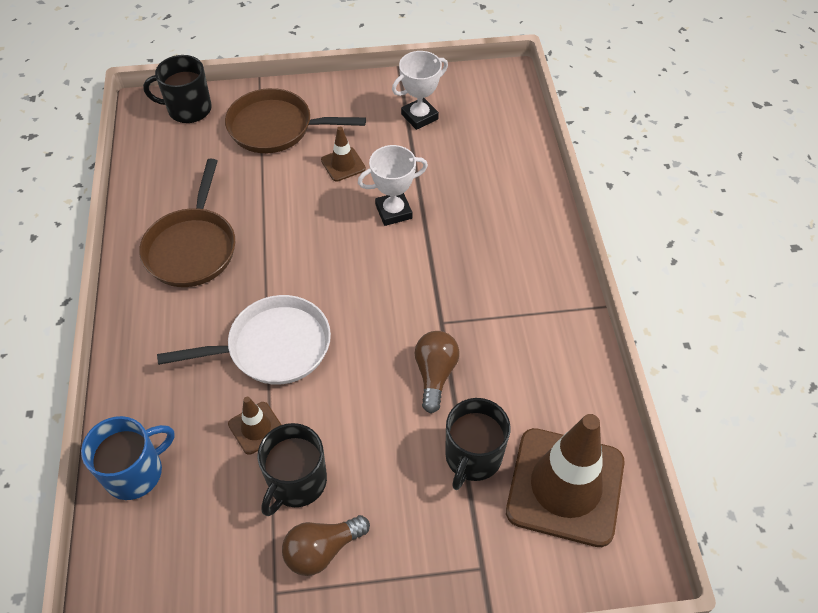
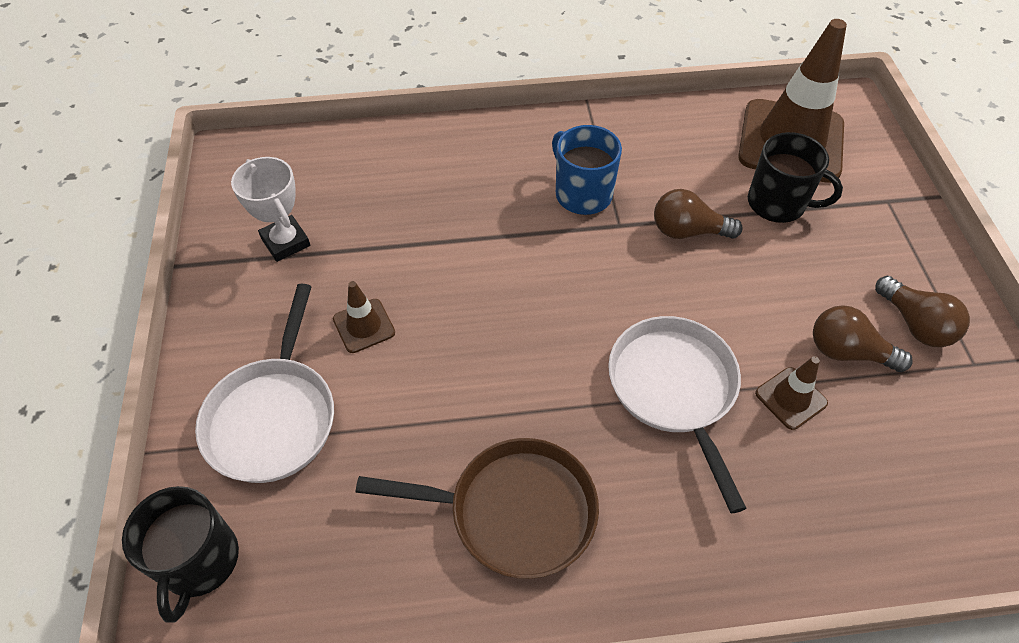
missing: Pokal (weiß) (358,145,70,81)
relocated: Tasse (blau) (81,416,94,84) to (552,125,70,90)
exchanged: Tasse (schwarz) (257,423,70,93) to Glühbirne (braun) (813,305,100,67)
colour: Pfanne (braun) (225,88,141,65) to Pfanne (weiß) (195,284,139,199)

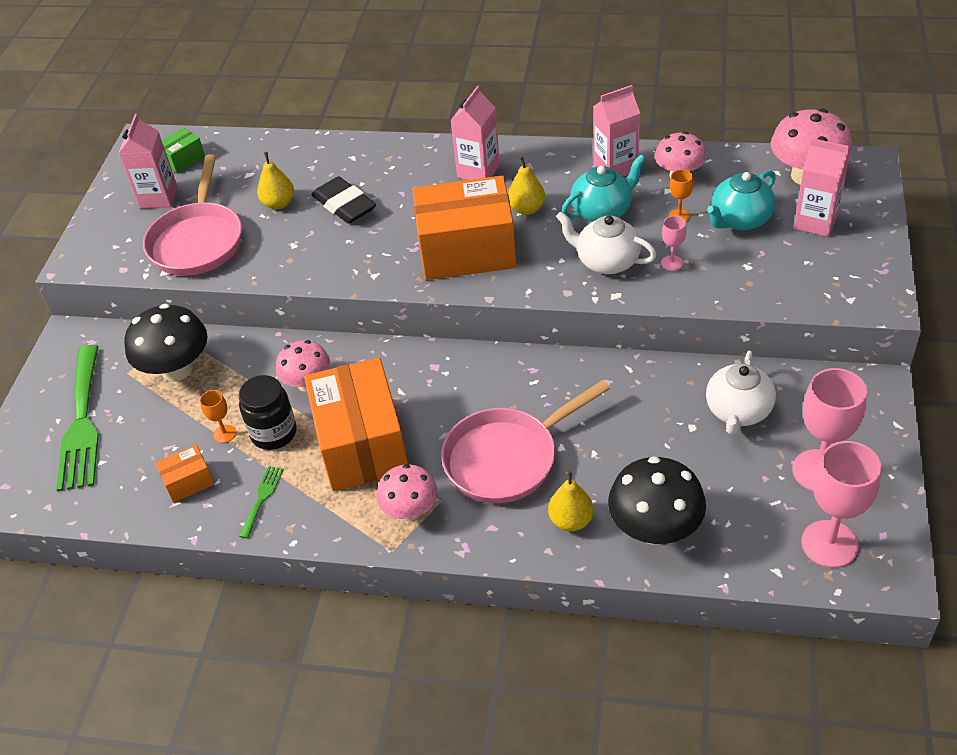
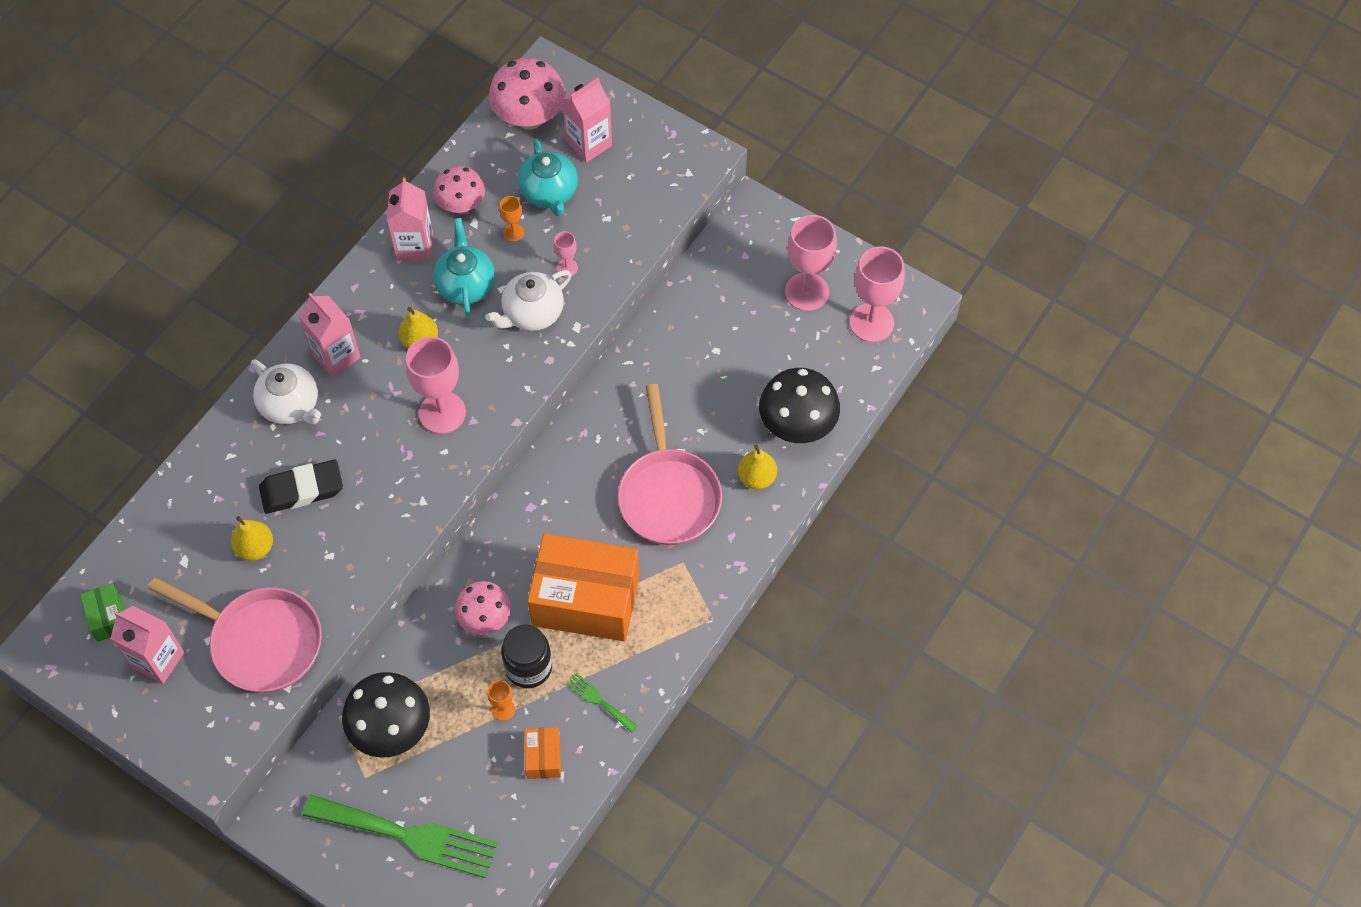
missing: Pilz (rosa) (377,464,61,57)
relocated: Teekanne (weiß) (706,351,70,83) to (251,360,70,64)
exchanged: Schachtel (orange) (412,176,105,104) to Kelch (rosa) (406,337,60,97)

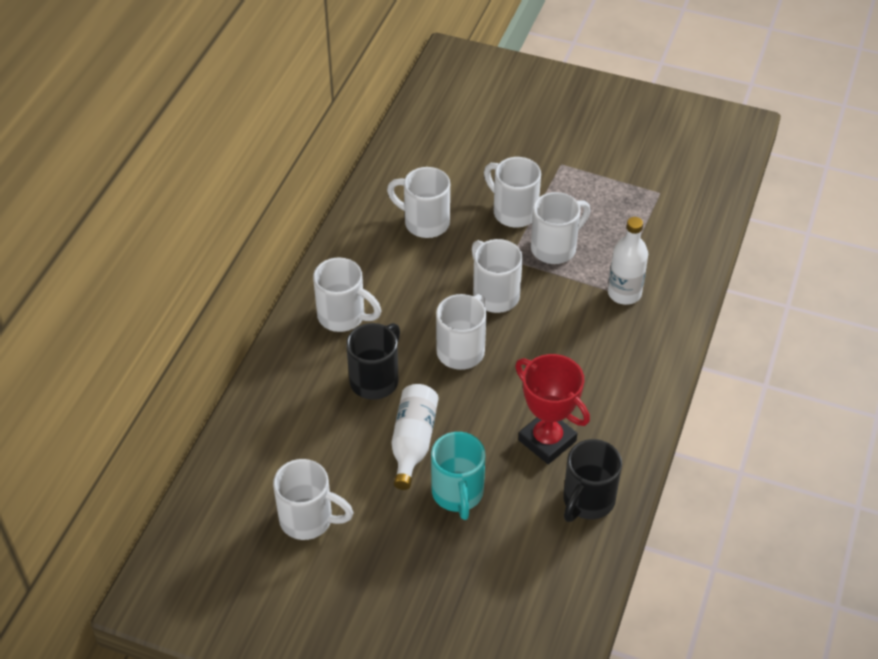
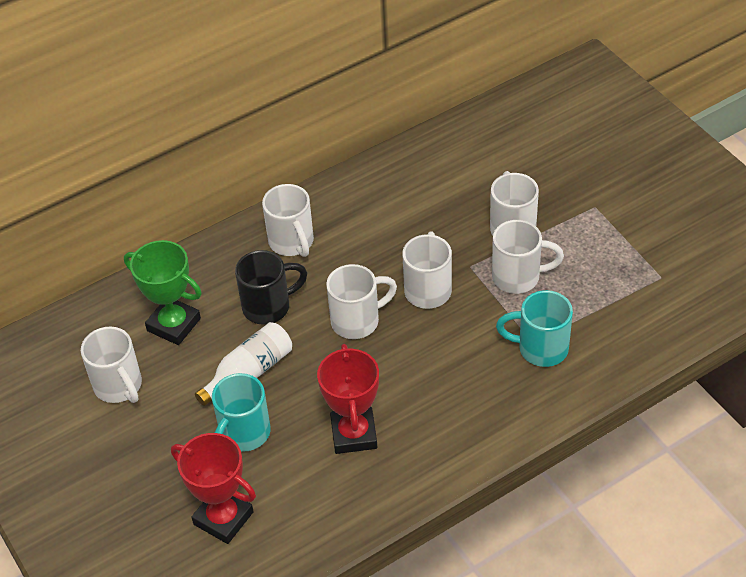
missing: Tasse (weiß) (387,167,63,71); Tasse (schwarz) (563,439,59,83)
appeared: Pokal (grün) (124,240,78,105); Pokal (rot) (171,433,85,111)
exchanged: Flasche (weiß) (608,217,40,88) to Tasse (türkis) (496,290,77,77)

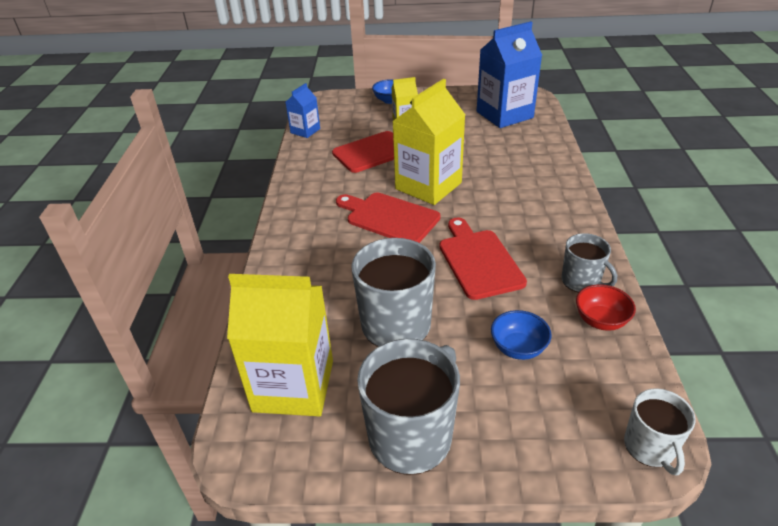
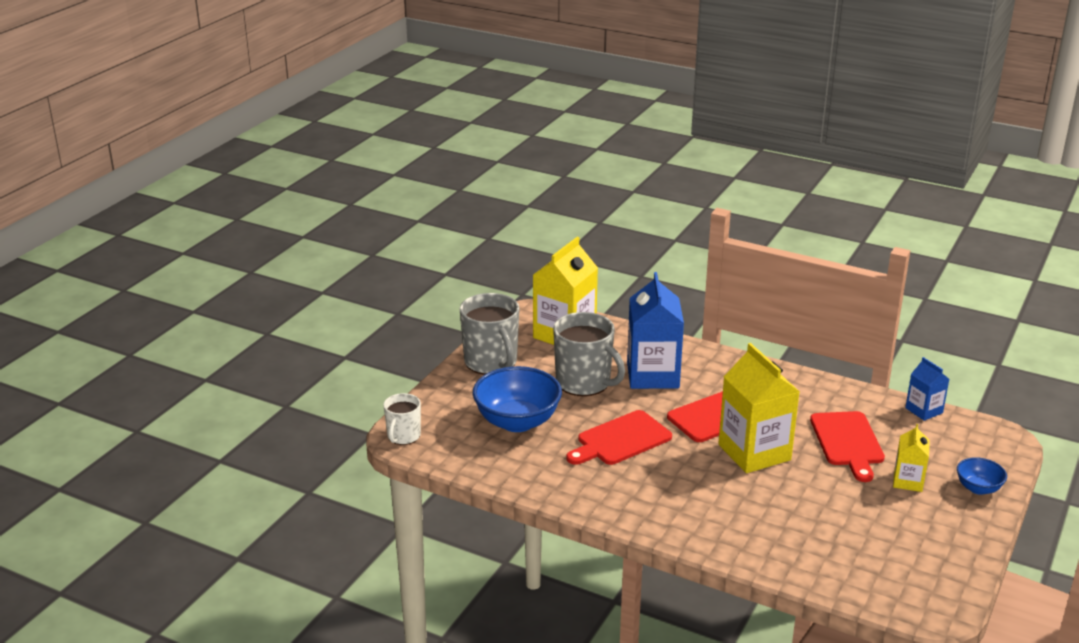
missing: Tasse (grau) (562,233,55,60); Schüssel (rot) (576,284,60,47)
relocated: Getränkekarton (blau) (477,21,65,107) to (627,272,57,117)
spun: Schneidebrett (rot) (440,218,87,82) = (566,410,106,55) 135 degrees clockwise; Tasse (weiß) (624,388,72,88) = (383,393,38,52) 90 degrees counterclockwise
size: Schüssel (blau) (491,310,61,50) = (473,366,89,66) x1.96

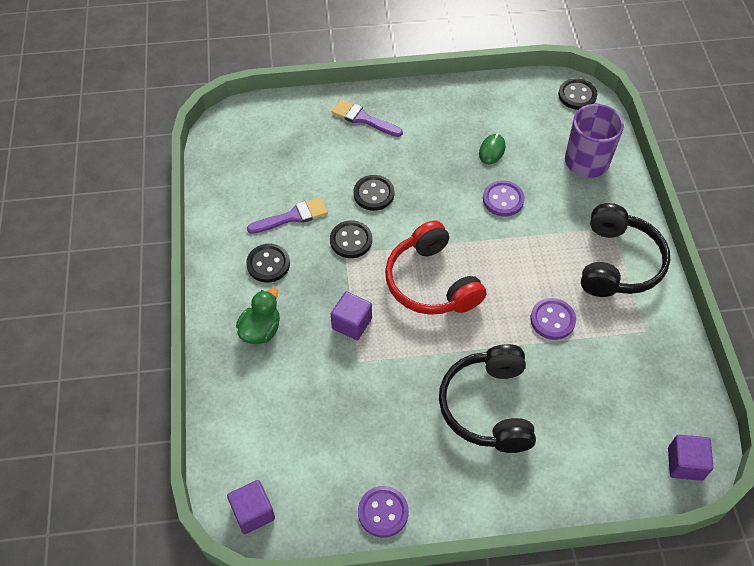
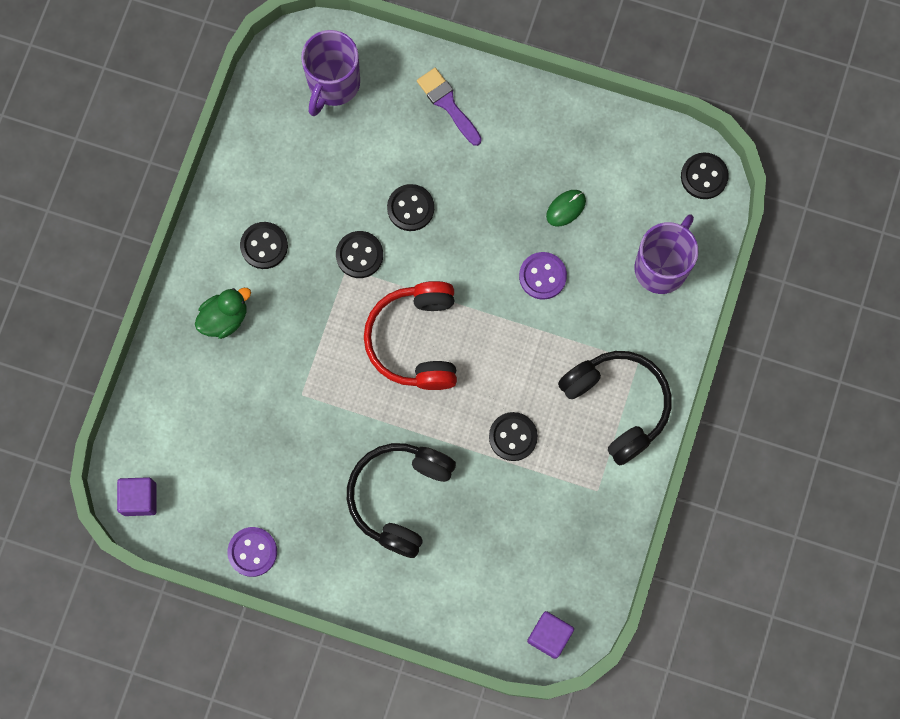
missing: Pinsel (lila) (247,197,81,37); Kubus (lila) (331,291,41,49)
appeared: Tasse (lila) (301,30,59,86)
colour: Knopf (lila) (530,298,46,42) to Knopf (schwarz) (489,412,49,49)
spun: Kopfhörer (schwarz) (581,203,89,94) = (558,351,113,115) 75 degrees counterclockwise

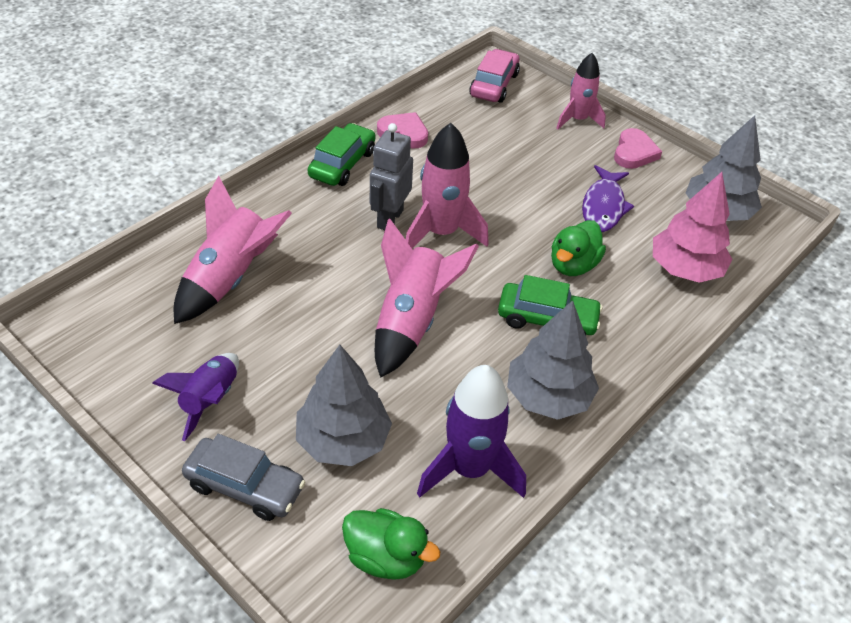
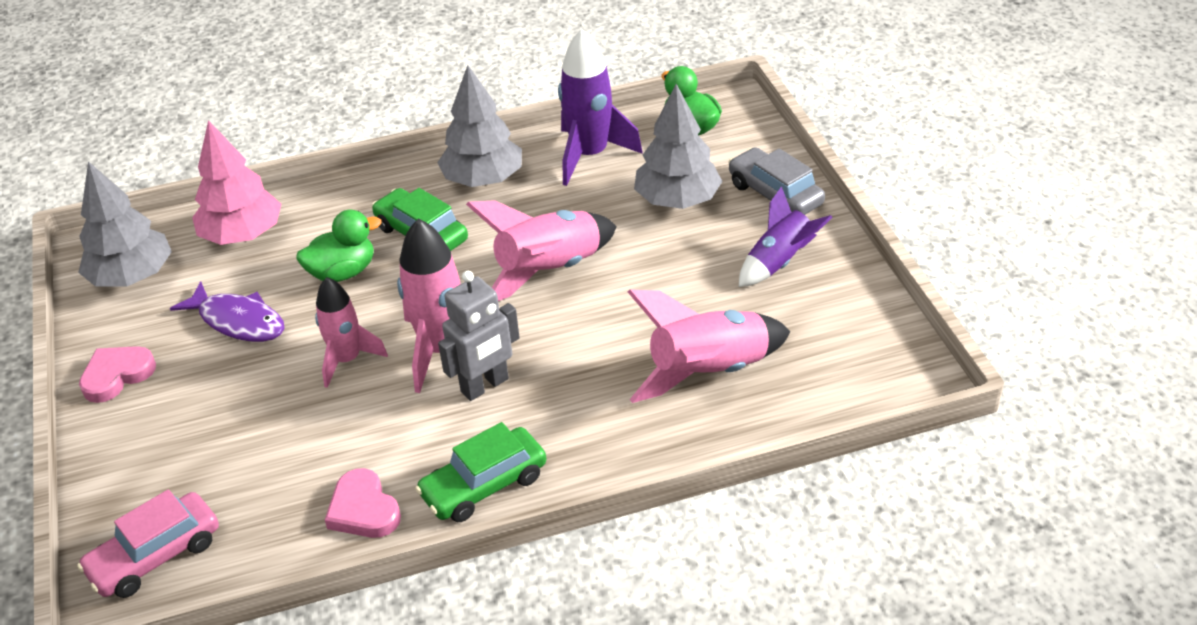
relocated: Rakete (rosa) (556,53,50,76) to (315,277,73,111)
spun: Fisch (lila) (582,165,52,67) = (170,281,115,61) 75 degrees clockwise

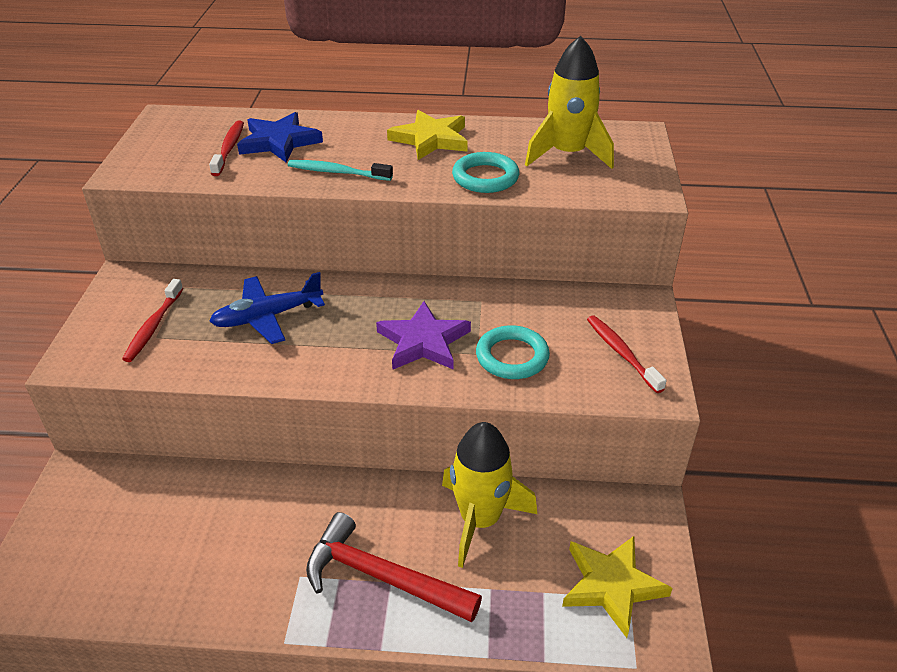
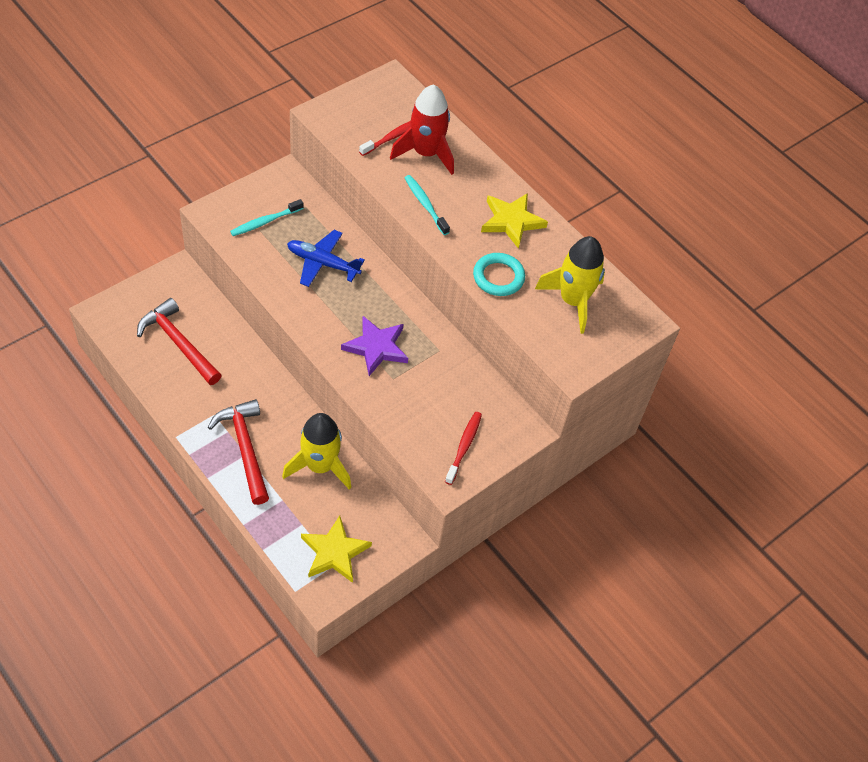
missing: Ring (türkis) (476,325,74,54)
appeared: Hammer (rot) (137,298,85,87)
exchanged: Stern (blau) (237,112,86,51) to Rakete (rot) (390,84,64,91)
colour: Zahnbürste (rot) (122,279,61,83) to Zahnbürste (türkis) (230,199,74,37)

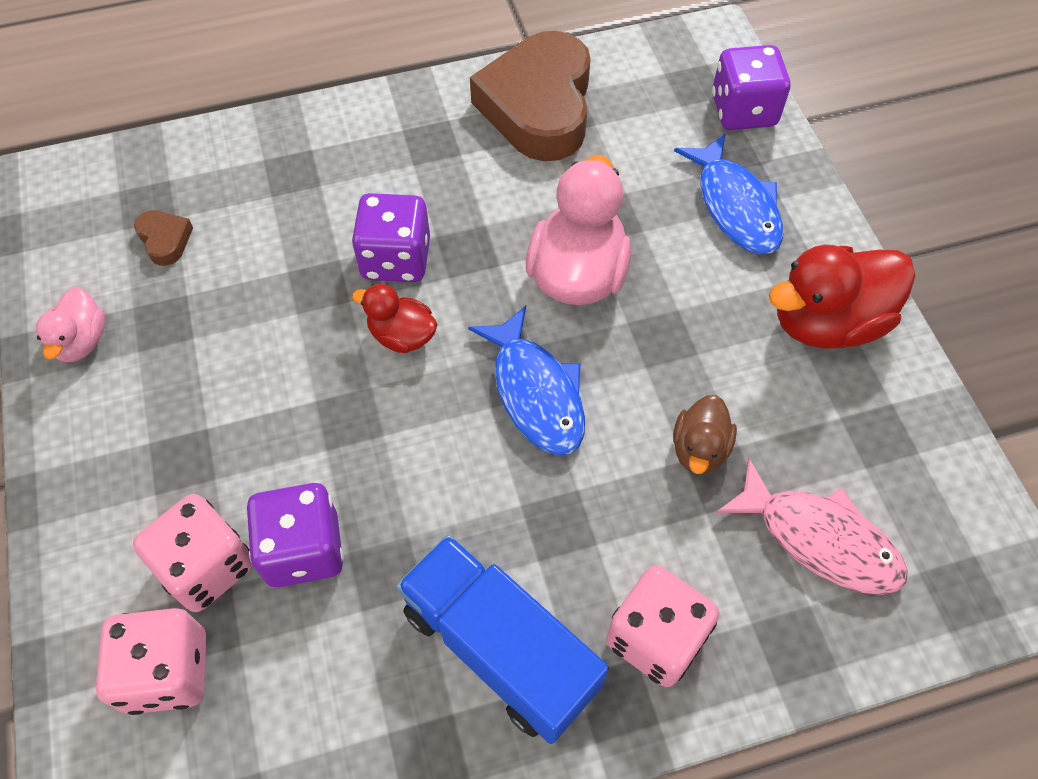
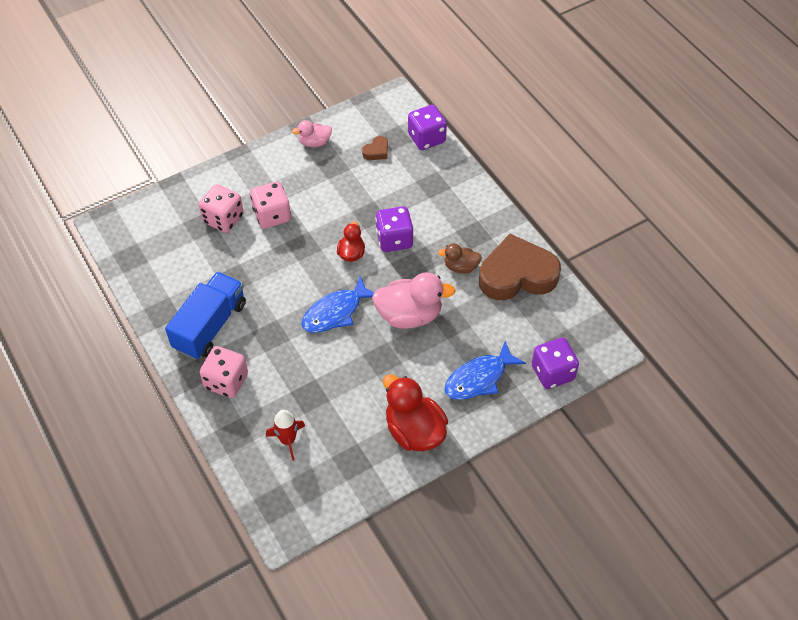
relocated: Spielwürfel (rosa) (96,608,110,107) to (250,181,41,48); Spielwürfel (lila) (246,483,98,104) to (408,105,39,45); Ente (braun) (673,395,64,79) to (438,243,44,31)
exchanged: Fisch (rosa) (716,458,192,137) to Rakete (rot) (266,410,39,51)

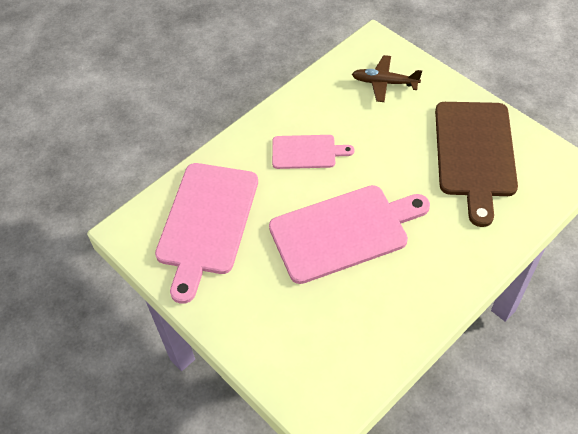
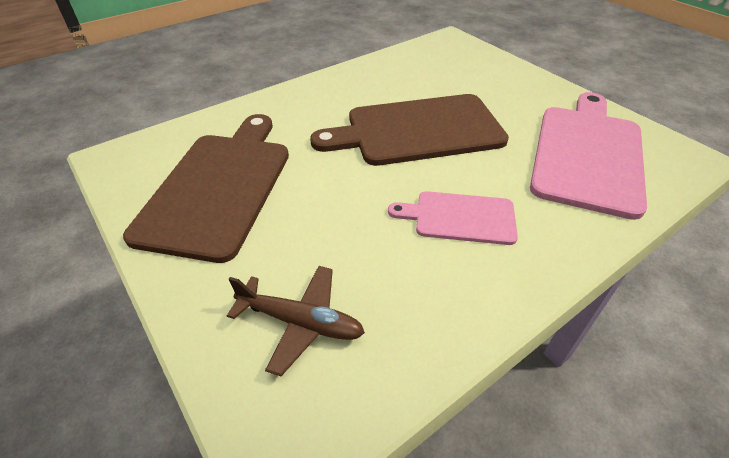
colour: Schneidebrett (rosa) (269,185,161,99) to Schneidebrett (braun) (310,94,199,72)

